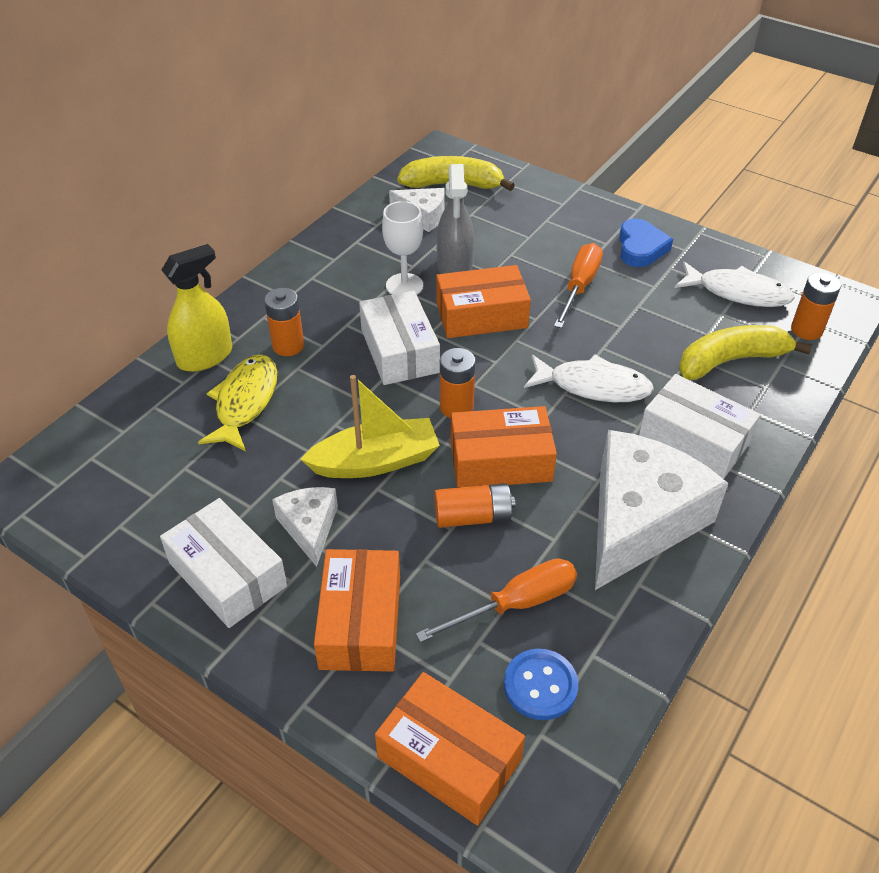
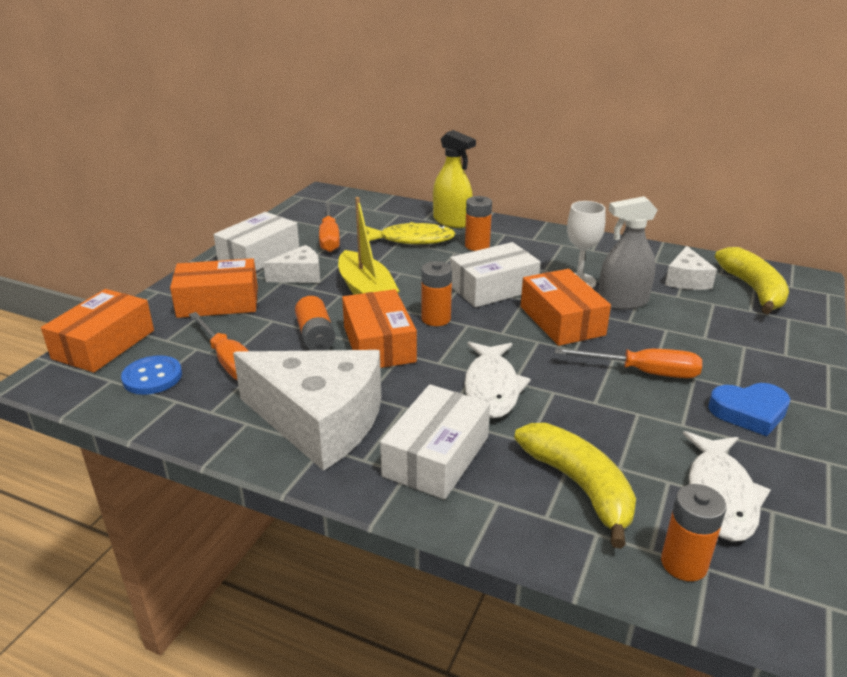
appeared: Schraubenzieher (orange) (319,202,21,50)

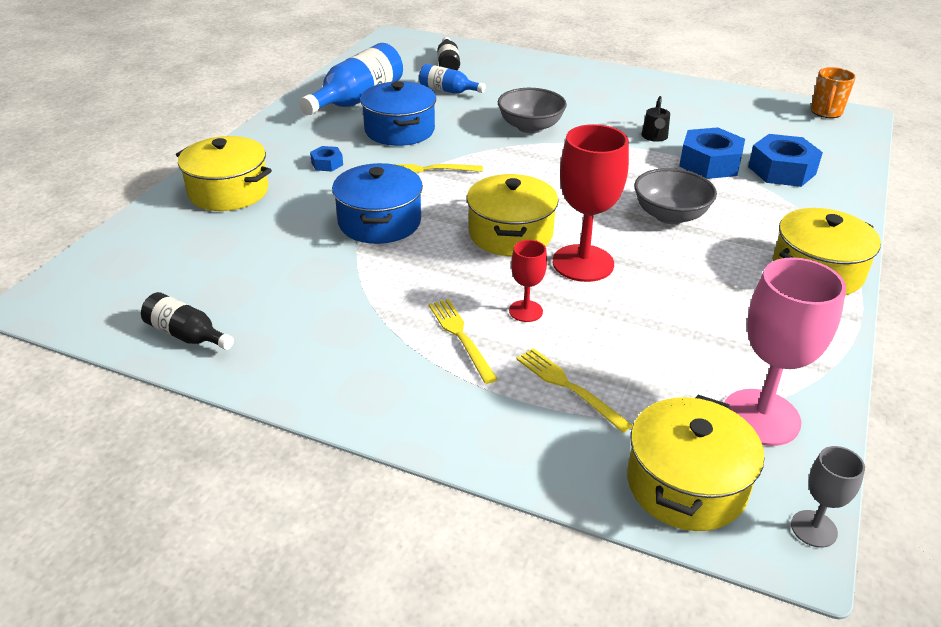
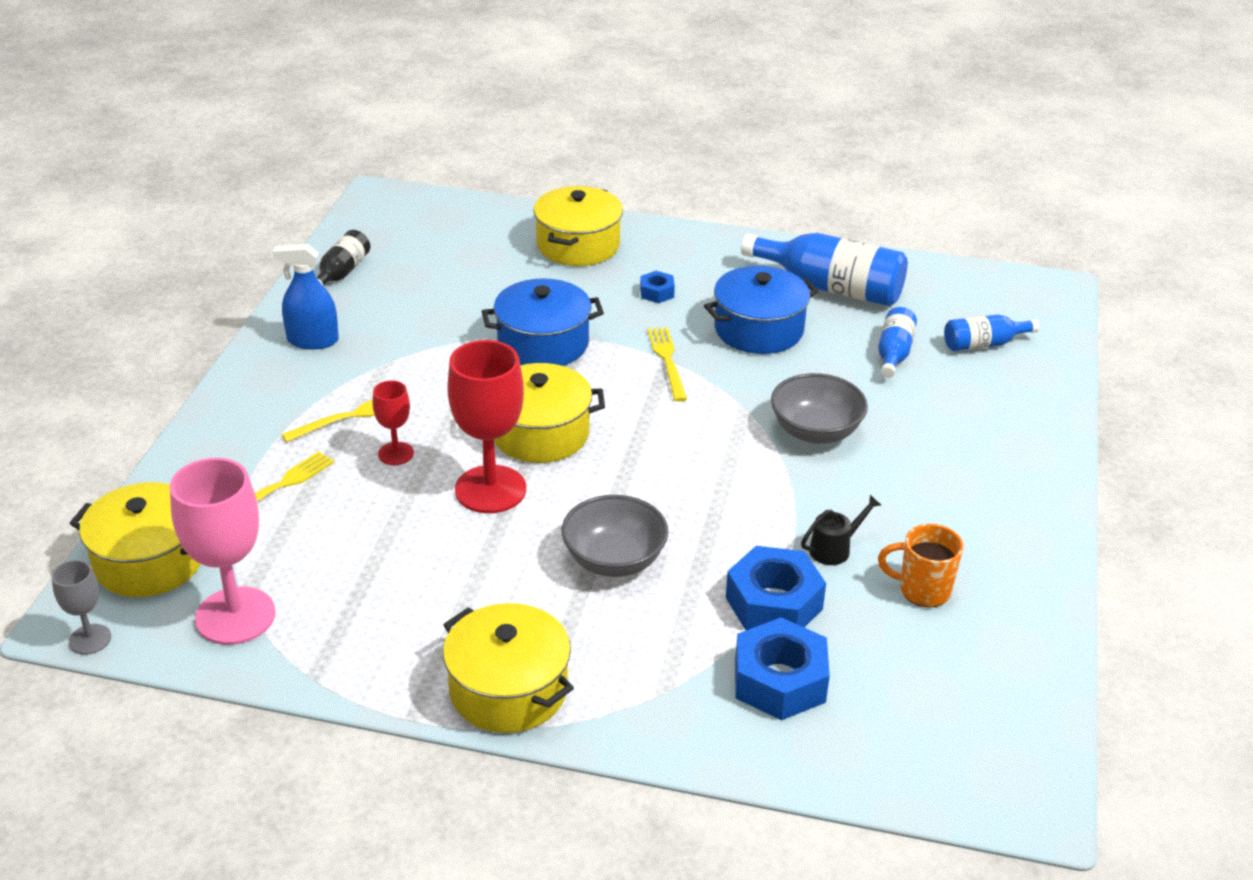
appeared: Sprühflasche (blau) (273,244,66,105)
relocated: Tasse (orange) (811,67,45,51) to (878,524,86,84)
colour: Flasche (schwarz) (437,37,23,33) to Flasche (blau) (944,314,95,37)
spun: Gießkanne (schwarz) (641,96,29,46) = (801,495,80,70) 150 degrees clockwise

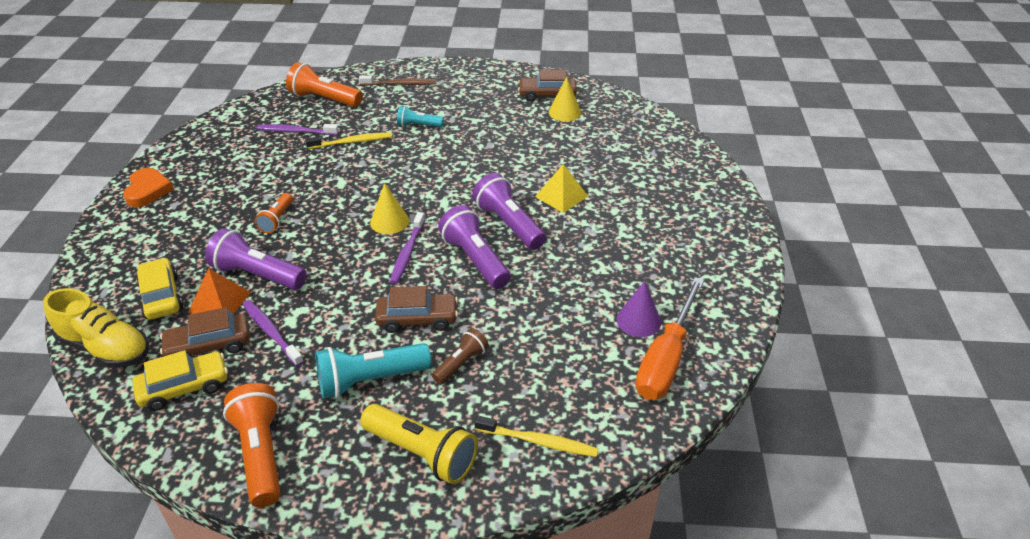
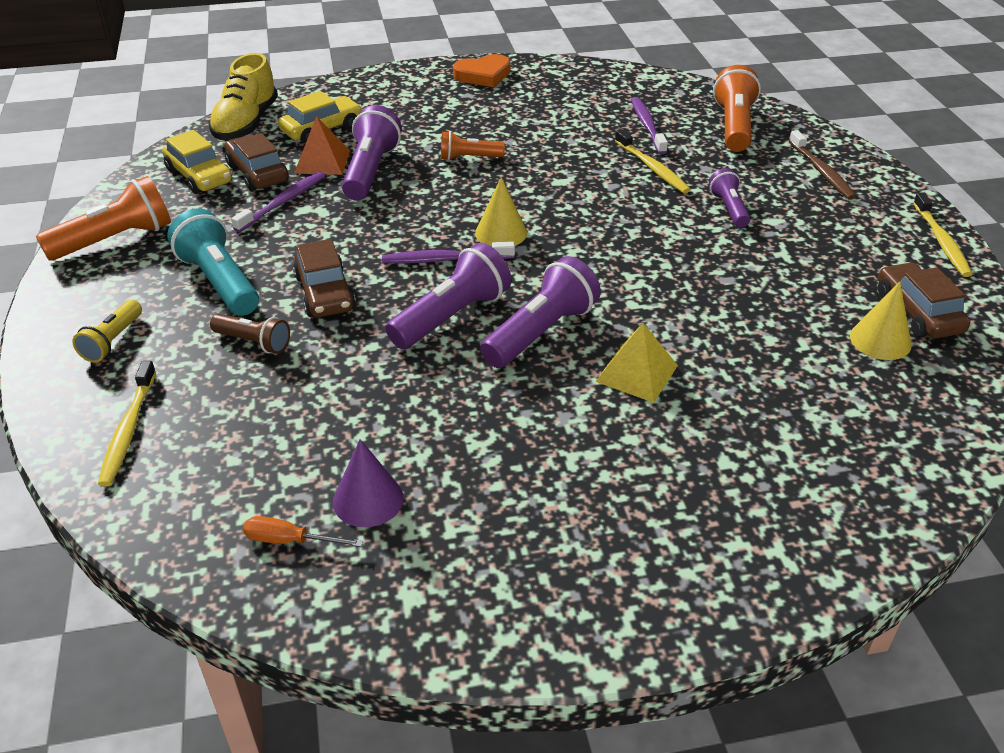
appeared: Zahnbürste (gelb) (913,192,59,85)
colour: Taschenlampe (türkis) (397,106,47,21) to Taschenlampe (lila) (709,168,42,60)
size: Taschenlampe (gelb) (360,404,118,80) = (72,300,70,63) x0.58; Schraubenzieher (orange) (635,277,69,123) = (243,516,120,31) x0.44

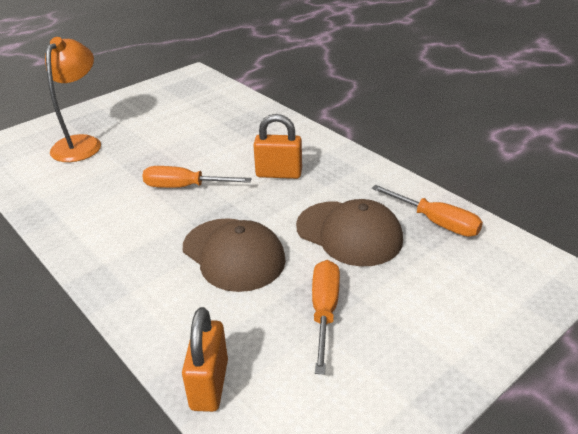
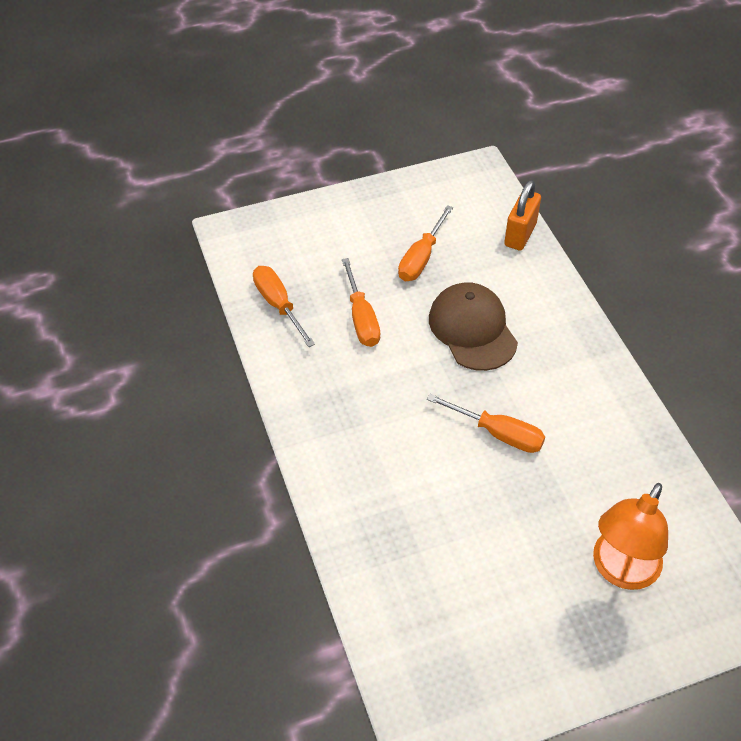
missing: Vorhängeschloss (orange) (253,114,49,65)
exchanged: Kappe (braun) (296,199,107,67) to Schraubenzieher (orange) (342,258,38,89)

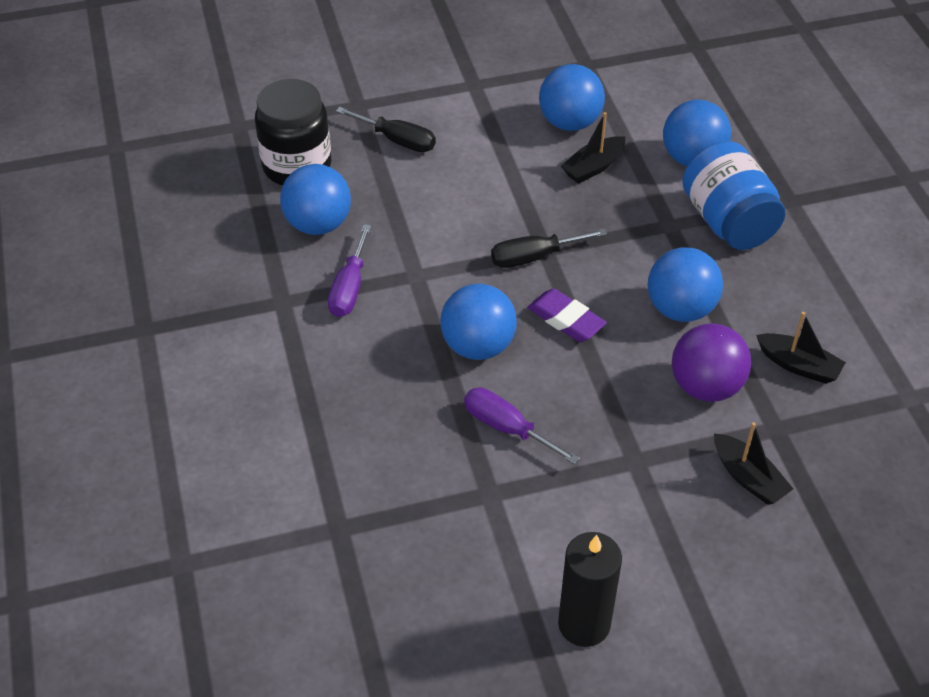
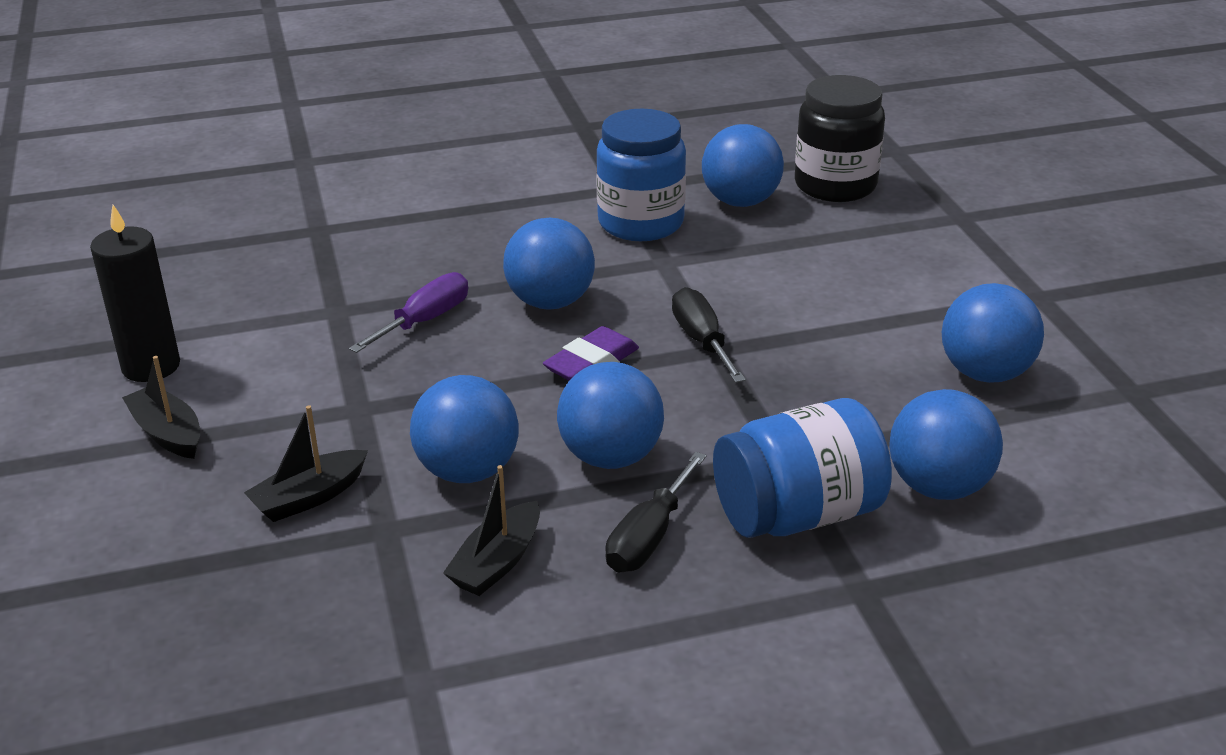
relocated: Schraubenzieher (schwarz) (336,107,100,45) to (605,452,101,120); Boot (schwarz) (561,112,64,72) to (122,356,78,103)
exchanged: Schraubenzieher (lila) (328,224,44,93) to Einmachglas (blau) (596,109,90,132)
colour: Ball (lila) (672,323,79,79) to Ball (blau) (410,375,109,108)

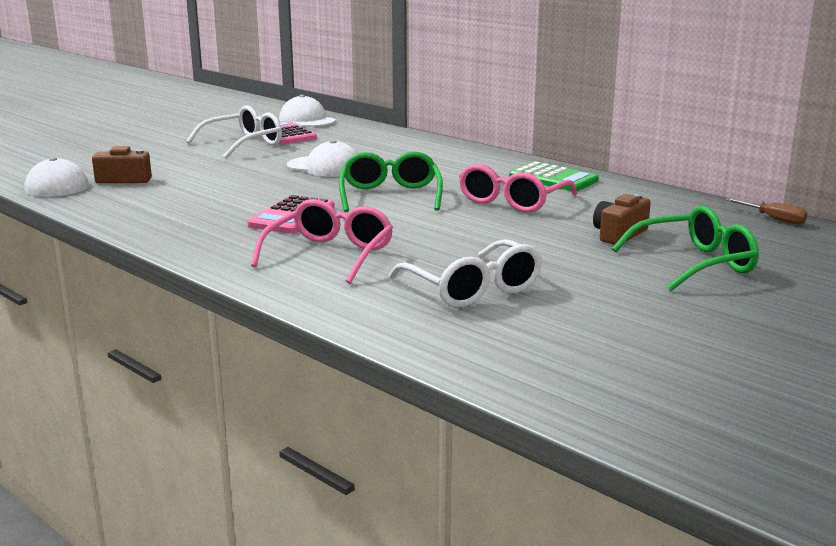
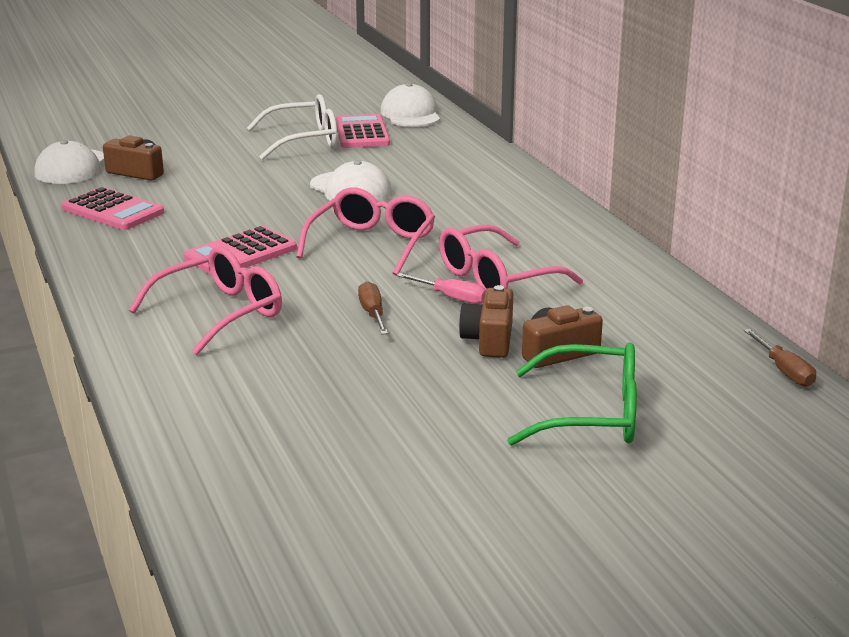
missing: Brille (weiß) (389,239,153,69); Taschenrechner (grün) (509,161,90,30)
appeared: Taschenrechner (rosa) (62,187,102,43); Schraubenzieher (braun) (358,281,30,54); Schraubenzieher (rosa) (396,273,89,31); Kamera (braun) (459,285,54,73)
colour: Brille (grün) (339,151,104,61) to Brille (rosa) (296,188,139,87)

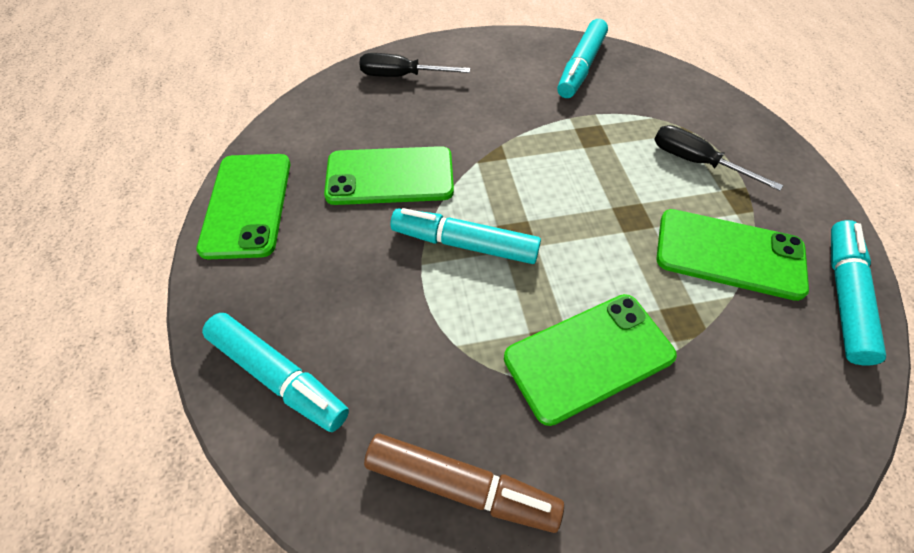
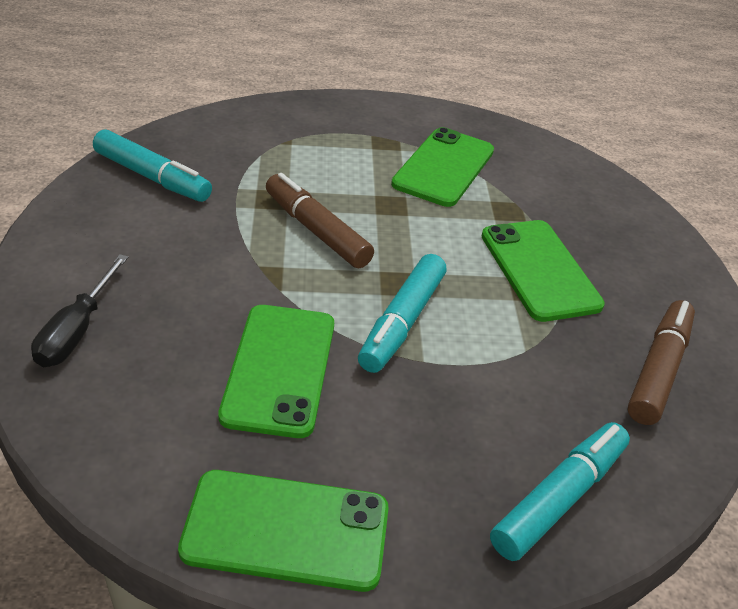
missing: Schraubenzieher (schwarz) (654,125,129,66); Filzstift (türkis) (831,220,55,145)
appeared: Filzstift (braun) (266,173,108,95)

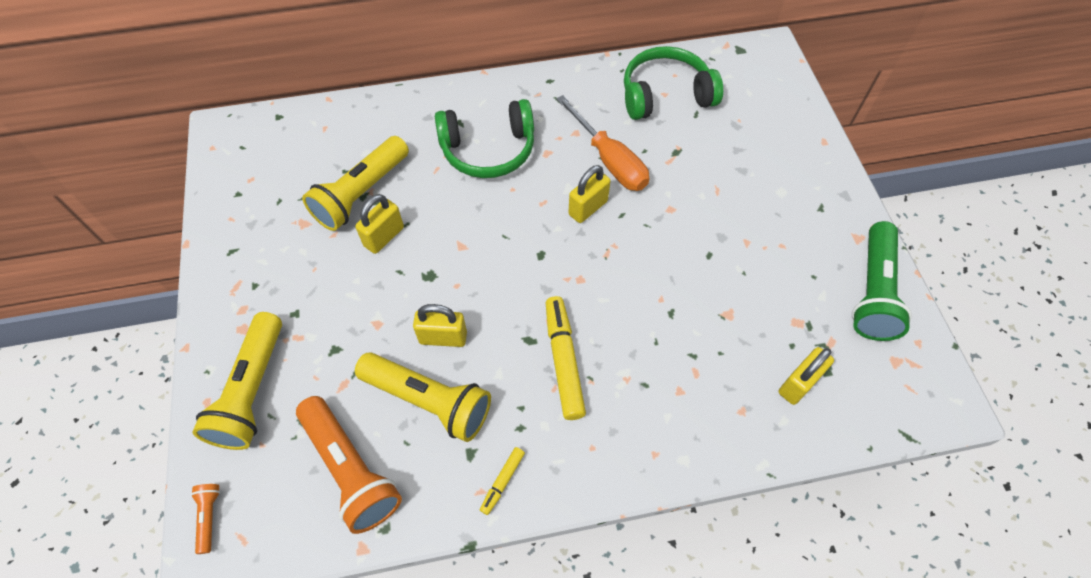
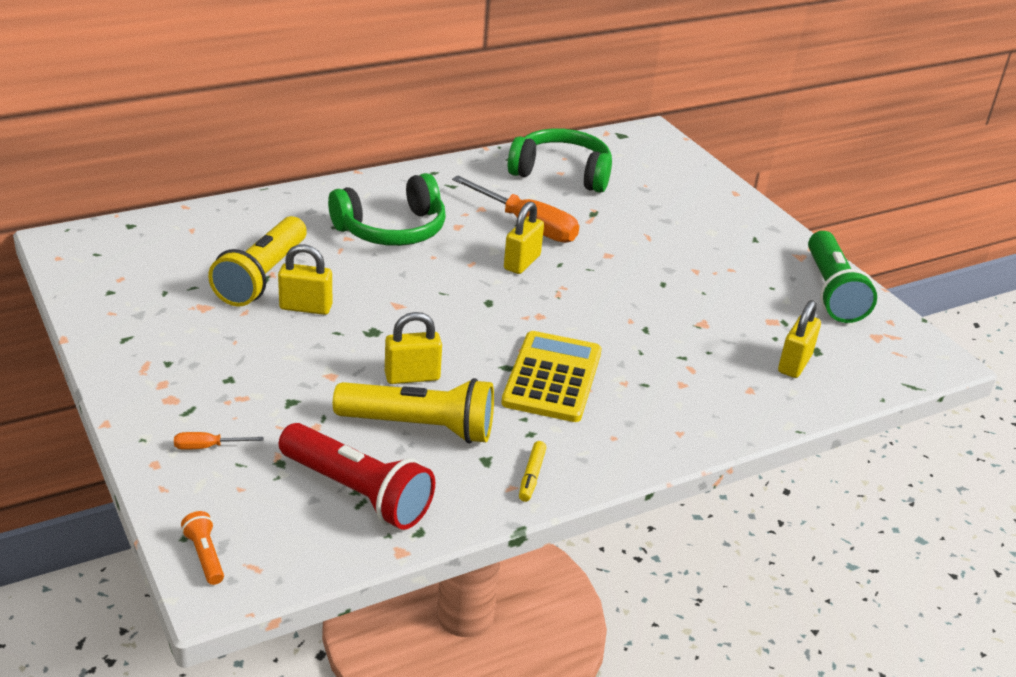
exchanged: Taschenlampe (gelb) (193,312,89,138) to Schraubenzieher (orange) (174,432,89,18); Filzstift (gelb) (546,296,40,124) to Taschenrechner (gelb) (501,331,101,91)
colour: Taschenlampe (orange) (296,396,106,138) to Taschenlampe (rot) (279,423,156,107)
spun: Vorhängeschloss (gelb) (355,194,49,60) = (278,244,54,71) 75 degrees clockwise; Kopfhörer (grün) (624,46,99,74) = (508,128,104,65) 45 degrees clockwise

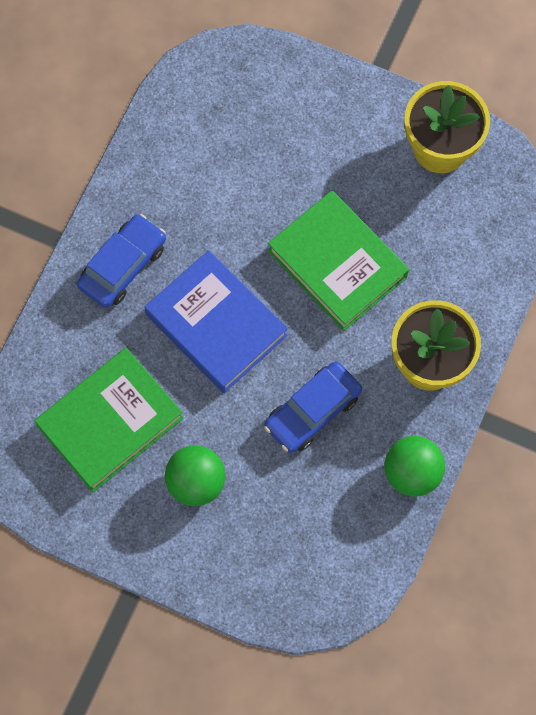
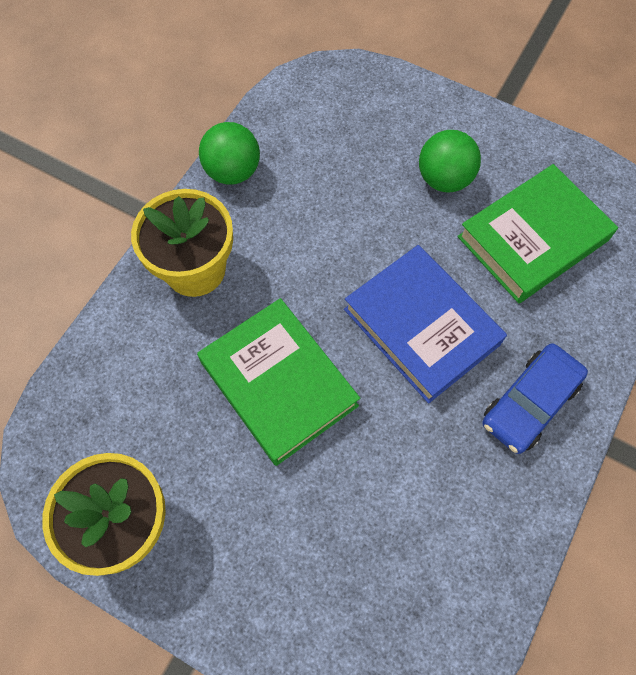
missing: Auto (blau) (264,361,98,92)

